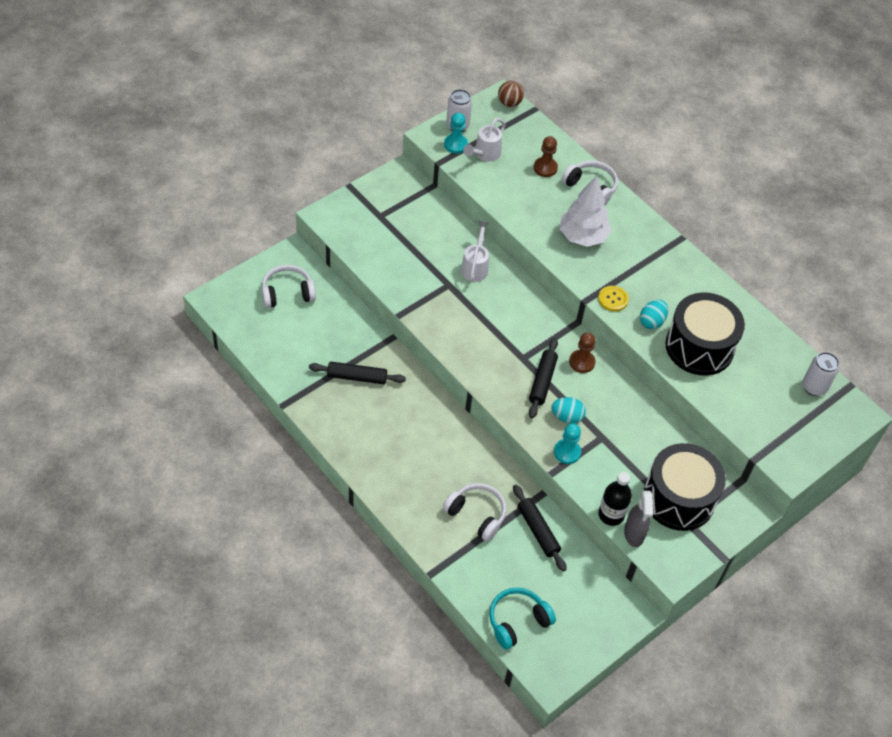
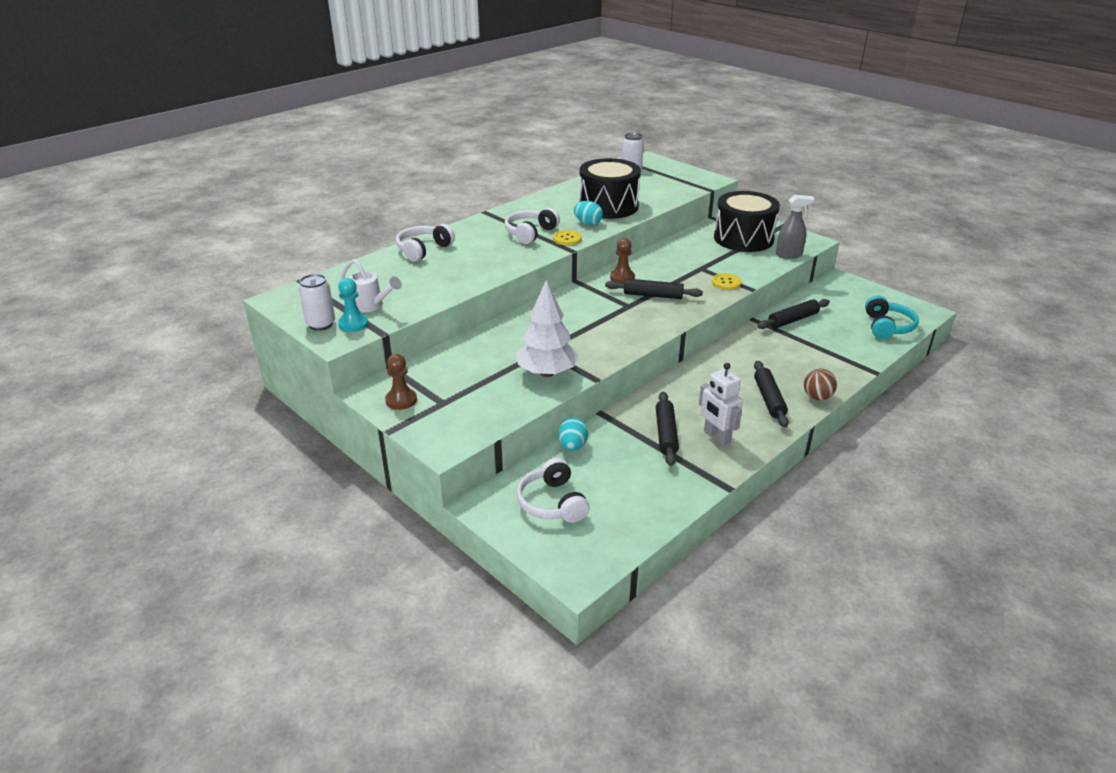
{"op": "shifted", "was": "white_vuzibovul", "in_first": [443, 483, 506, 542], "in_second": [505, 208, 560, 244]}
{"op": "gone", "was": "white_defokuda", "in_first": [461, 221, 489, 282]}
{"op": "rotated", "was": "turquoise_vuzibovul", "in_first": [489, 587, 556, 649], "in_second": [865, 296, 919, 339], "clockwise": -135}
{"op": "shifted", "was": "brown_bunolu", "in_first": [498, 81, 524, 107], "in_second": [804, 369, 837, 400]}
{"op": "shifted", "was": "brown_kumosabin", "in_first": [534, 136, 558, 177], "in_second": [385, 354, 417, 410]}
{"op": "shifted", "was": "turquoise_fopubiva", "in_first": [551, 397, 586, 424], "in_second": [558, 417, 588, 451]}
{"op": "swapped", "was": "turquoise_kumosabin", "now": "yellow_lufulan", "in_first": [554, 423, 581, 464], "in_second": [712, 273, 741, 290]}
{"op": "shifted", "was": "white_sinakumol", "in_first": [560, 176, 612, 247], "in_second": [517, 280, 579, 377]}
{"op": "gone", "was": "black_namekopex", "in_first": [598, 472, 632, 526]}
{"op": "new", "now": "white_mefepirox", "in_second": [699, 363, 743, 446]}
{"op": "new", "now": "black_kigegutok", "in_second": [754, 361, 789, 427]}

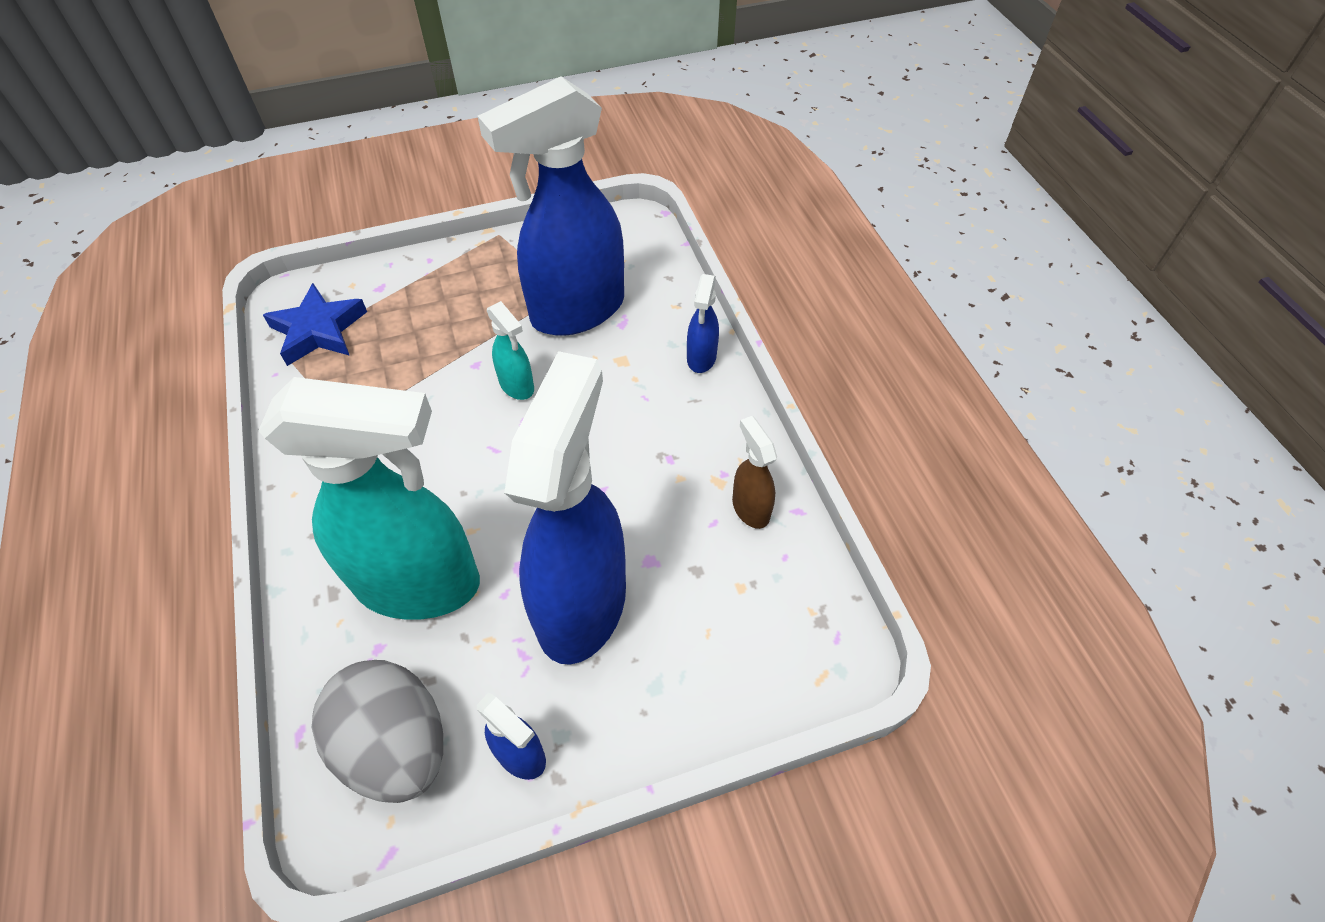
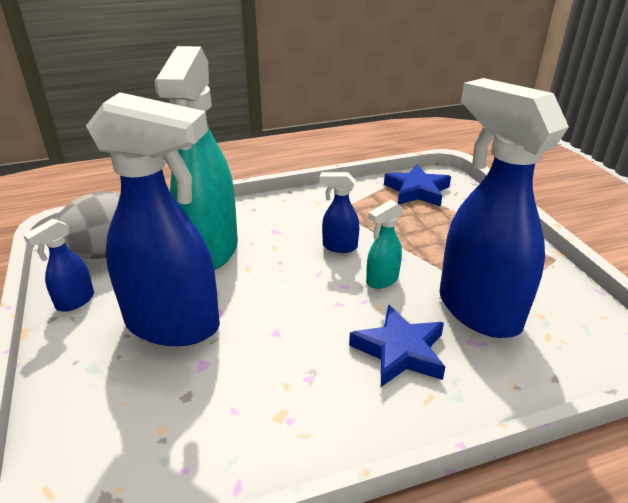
{"op": "shifted", "was": "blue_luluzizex", "in_first": [687, 274, 719, 373], "in_second": [320, 172, 359, 253]}
{"op": "gone", "was": "brown_luluzizex", "in_first": [732, 416, 777, 529]}
{"op": "new", "now": "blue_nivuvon", "in_second": [349, 304, 445, 387]}

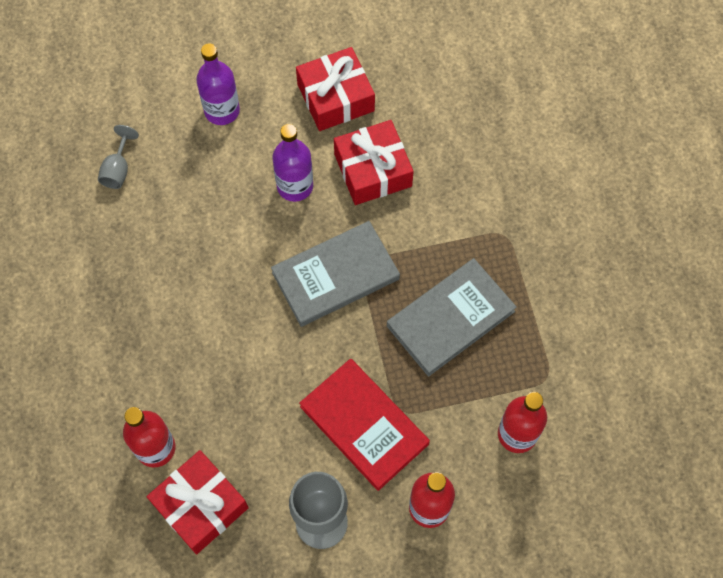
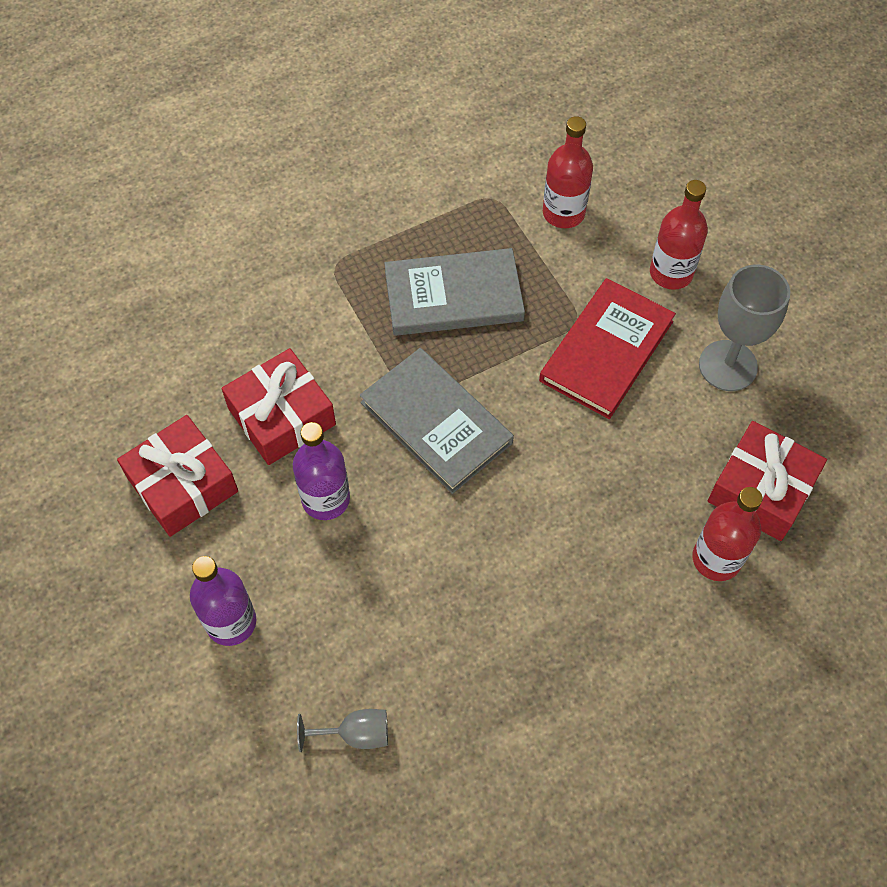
{"op": "rotated", "was": "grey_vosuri", "in_first": [387, 258, 517, 377], "in_second": [384, 248, 525, 336], "clockwise": -45}

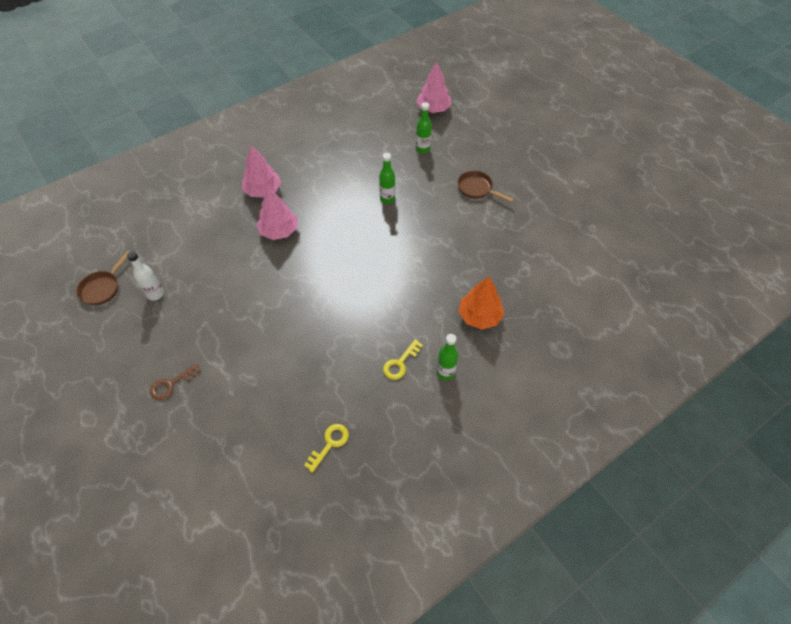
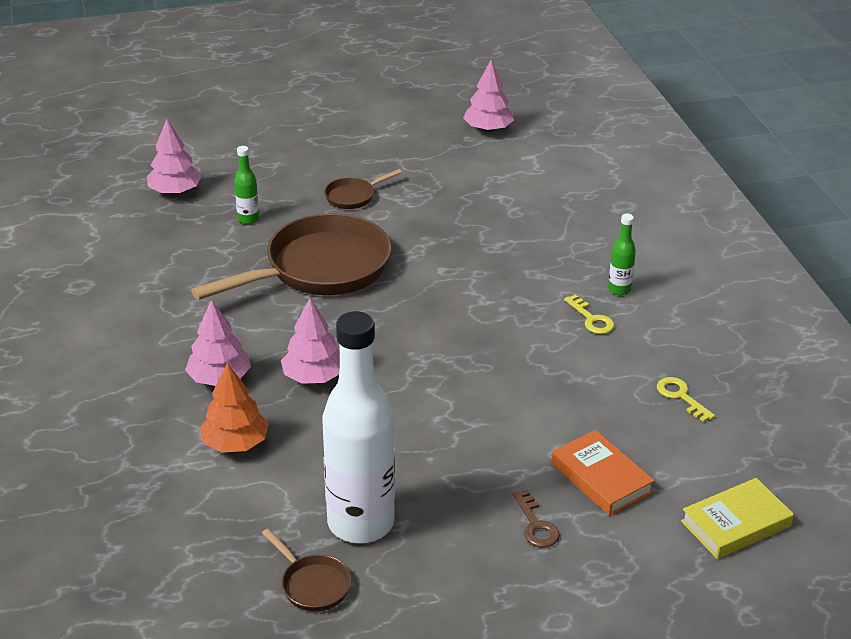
{"op": "scaled", "was": "white_namekopex", "in_first": [127, 251, 164, 300], "in_second": [322, 311, 395, 543], "ratio": 2.38}
{"op": "swapped", "was": "green_namekopex", "now": "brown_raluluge", "in_first": [379, 153, 395, 204], "in_second": [191, 214, 391, 300]}
{"op": "shifted", "was": "orange_sinakumol", "in_first": [458, 276, 504, 330], "in_second": [199, 363, 269, 453]}
{"op": "new", "now": "pink_sinakumol", "in_second": [463, 60, 514, 132]}
{"op": "new", "now": "orange_vosuri", "in_second": [551, 430, 655, 516]}
{"op": "new", "now": "yellow_vosuri", "in_second": [681, 478, 794, 559]}

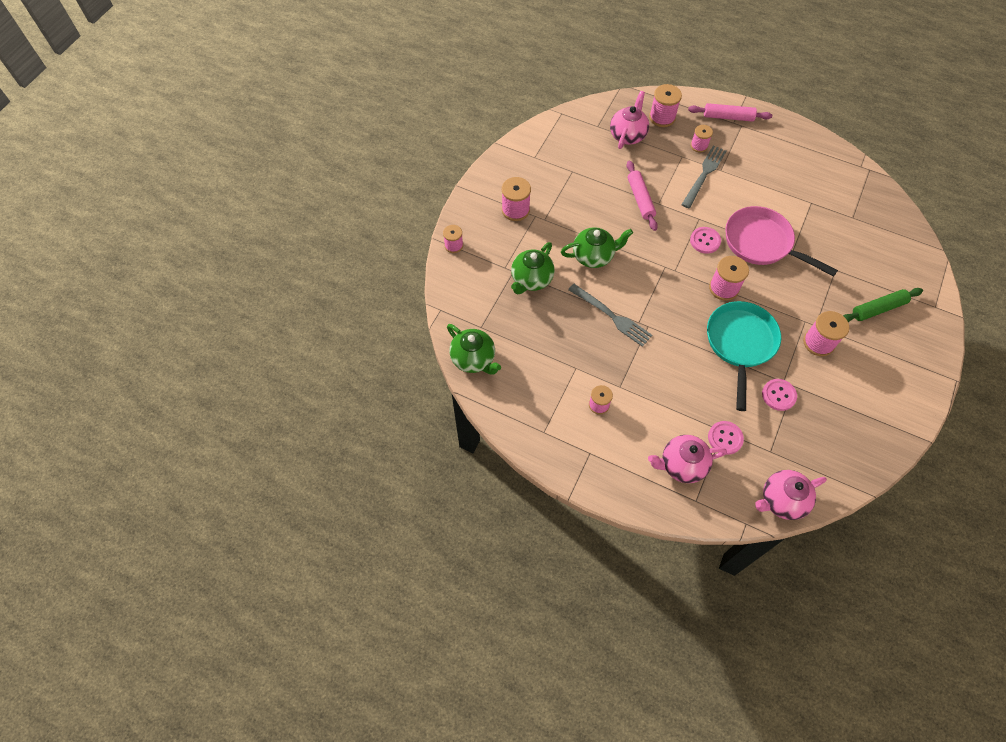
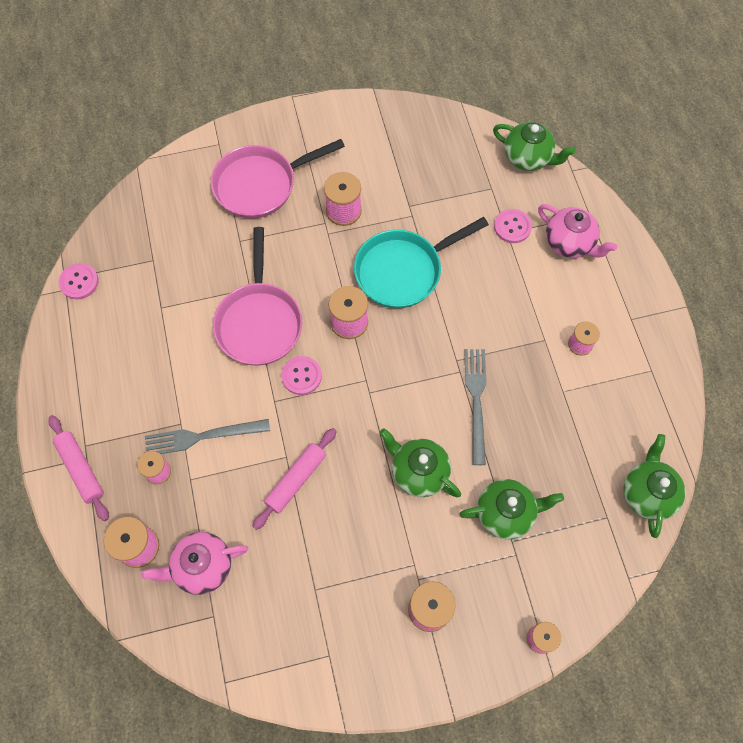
{"op": "repainted", "was": "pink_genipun", "now": "green_genipun", "in_first": [755, 470, 827, 520], "in_second": [493, 122, 576, 171]}
{"op": "shifted", "was": "pink_lufulan", "in_first": [762, 379, 797, 411], "in_second": [59, 263, 99, 299]}
{"op": "swapped", "was": "green_kigegutok", "now": "pink_raluluge", "in_first": [843, 288, 923, 322], "in_second": [211, 139, 345, 218]}

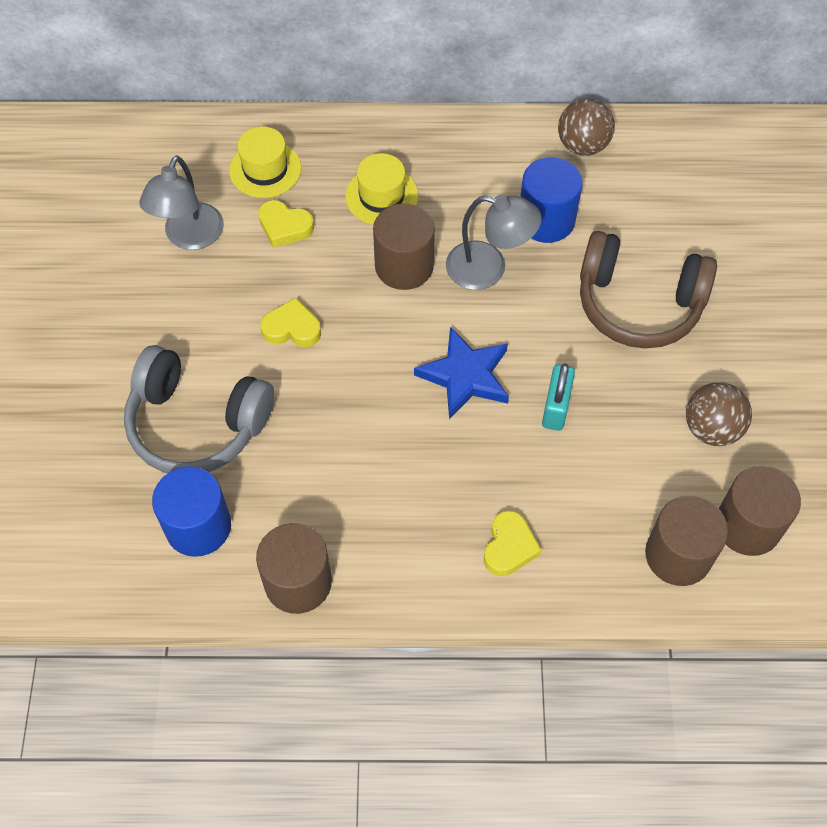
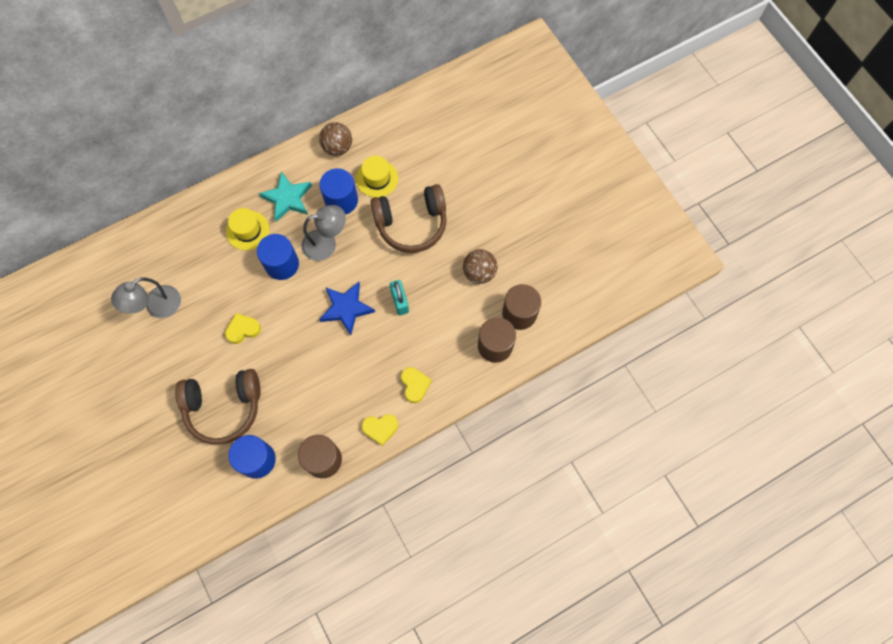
{"op": "repainted", "was": "grey_vuzibovul", "now": "brown_vuzibovul", "in_first": [124, 345, 274, 473], "in_second": [175, 369, 261, 445]}
{"op": "rotated", "was": "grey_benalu", "in_first": [139, 156, 224, 250], "in_second": [111, 277, 181, 318], "clockwise": 60}
{"op": "shifted", "was": "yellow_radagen", "in_first": [229, 127, 302, 198], "in_second": [356, 156, 398, 198]}
{"op": "shifted", "was": "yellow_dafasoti", "in_first": [258, 200, 314, 248], "in_second": [362, 414, 398, 446]}
{"op": "repainted", "was": "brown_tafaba", "now": "blue_tafaba", "in_first": [373, 203, 435, 290], "in_second": [257, 234, 299, 280]}
{"op": "new", "now": "turquoise_nivuvon", "in_second": [259, 171, 312, 222]}

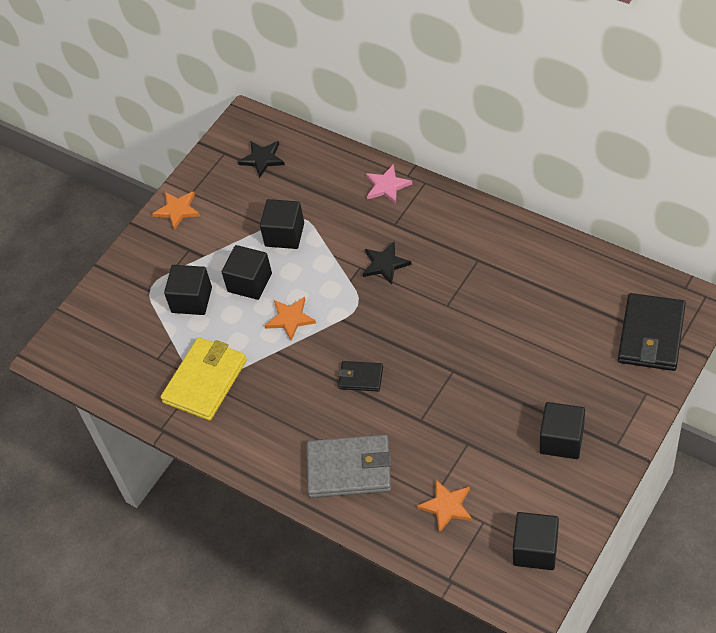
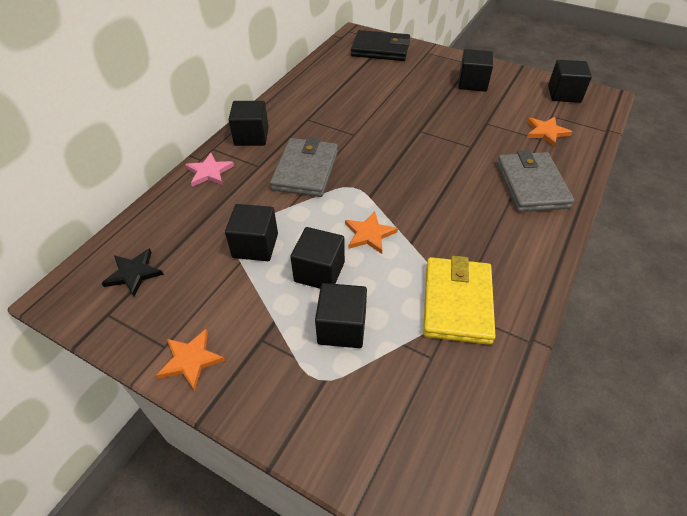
{"op": "rotated", "was": "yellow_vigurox", "in_first": [161, 337, 247, 421], "in_second": [423, 256, 496, 345], "clockwise": 75}
{"op": "gone", "was": "black_vigurox", "in_first": [338, 361, 383, 392]}
{"op": "swapped", "was": "black_nivuvon", "now": "grey_vigurox", "in_first": [363, 242, 412, 284], "in_second": [270, 137, 338, 197]}
{"op": "new", "now": "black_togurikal", "in_second": [228, 101, 269, 146]}

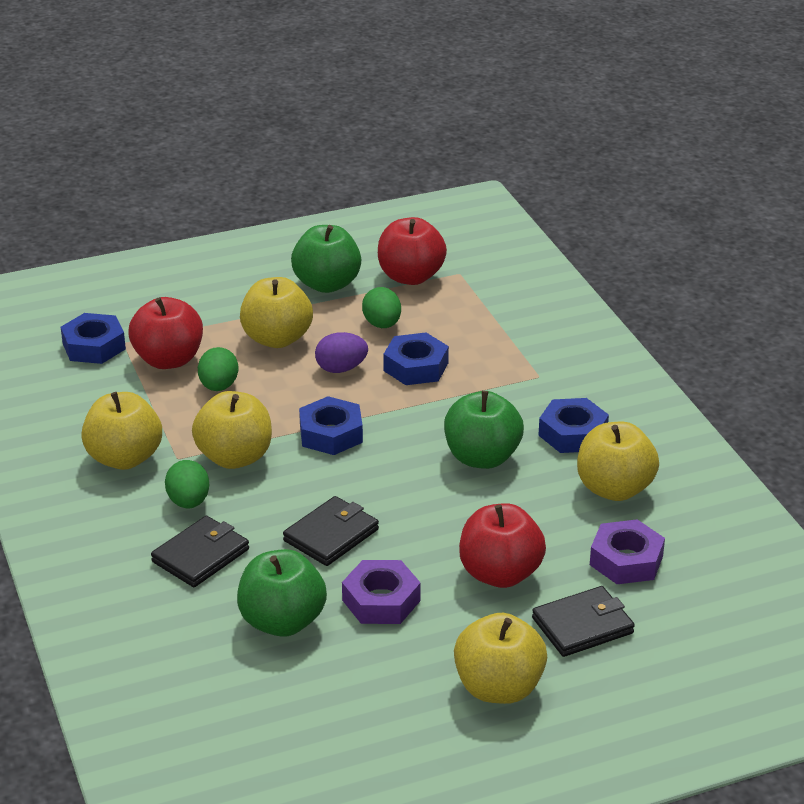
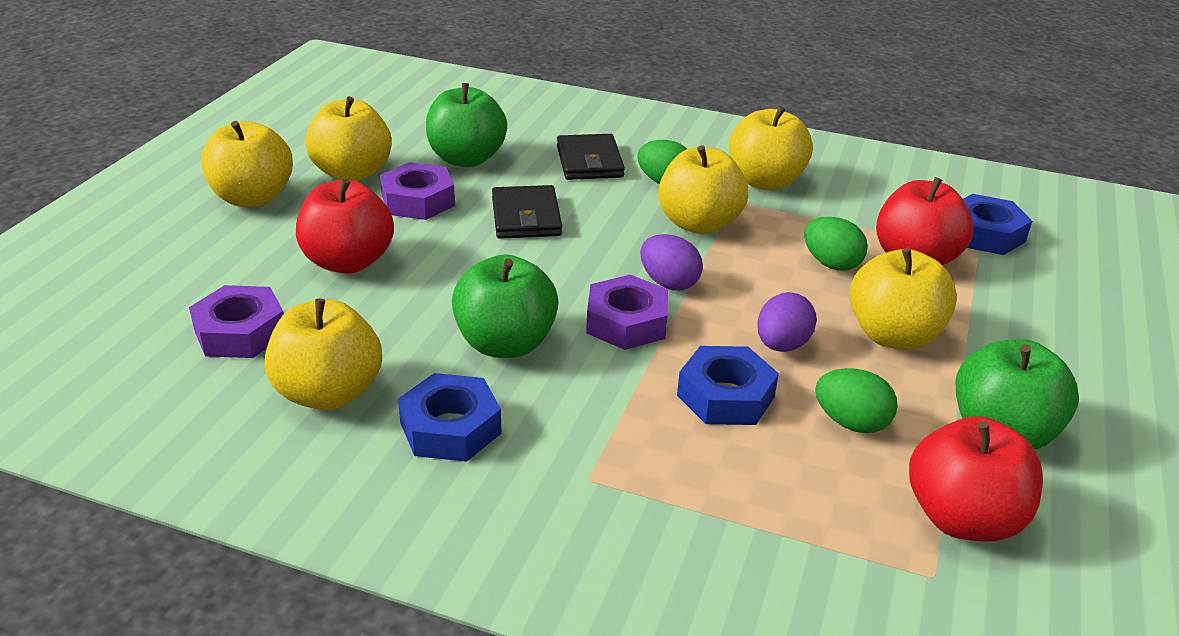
{"op": "swapped", "was": "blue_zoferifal", "now": "purple_fopubiva", "in_first": [299, 396, 363, 455], "in_second": [640, 234, 703, 290]}
{"op": "gone", "was": "black_vigurox", "in_first": [532, 586, 635, 657]}
{"op": "new", "now": "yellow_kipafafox", "in_second": [305, 96, 392, 181]}
{"op": "new", "now": "purple_zoferifal", "in_second": [586, 275, 668, 350]}

